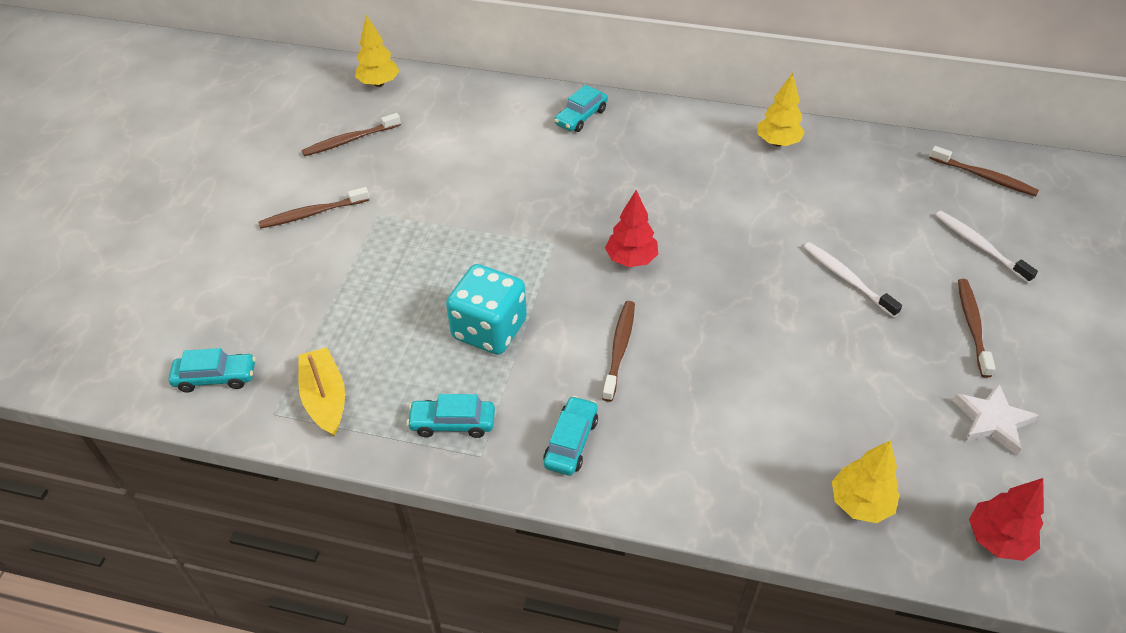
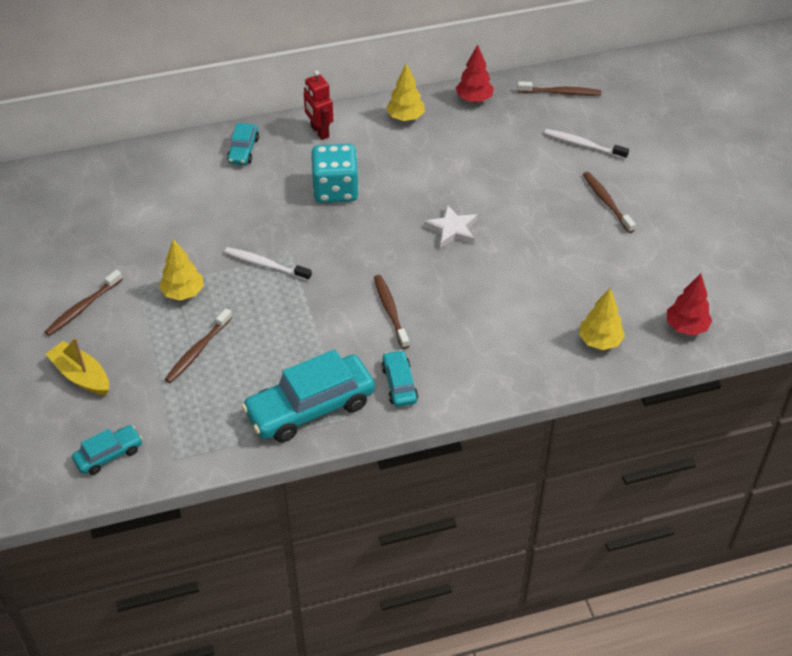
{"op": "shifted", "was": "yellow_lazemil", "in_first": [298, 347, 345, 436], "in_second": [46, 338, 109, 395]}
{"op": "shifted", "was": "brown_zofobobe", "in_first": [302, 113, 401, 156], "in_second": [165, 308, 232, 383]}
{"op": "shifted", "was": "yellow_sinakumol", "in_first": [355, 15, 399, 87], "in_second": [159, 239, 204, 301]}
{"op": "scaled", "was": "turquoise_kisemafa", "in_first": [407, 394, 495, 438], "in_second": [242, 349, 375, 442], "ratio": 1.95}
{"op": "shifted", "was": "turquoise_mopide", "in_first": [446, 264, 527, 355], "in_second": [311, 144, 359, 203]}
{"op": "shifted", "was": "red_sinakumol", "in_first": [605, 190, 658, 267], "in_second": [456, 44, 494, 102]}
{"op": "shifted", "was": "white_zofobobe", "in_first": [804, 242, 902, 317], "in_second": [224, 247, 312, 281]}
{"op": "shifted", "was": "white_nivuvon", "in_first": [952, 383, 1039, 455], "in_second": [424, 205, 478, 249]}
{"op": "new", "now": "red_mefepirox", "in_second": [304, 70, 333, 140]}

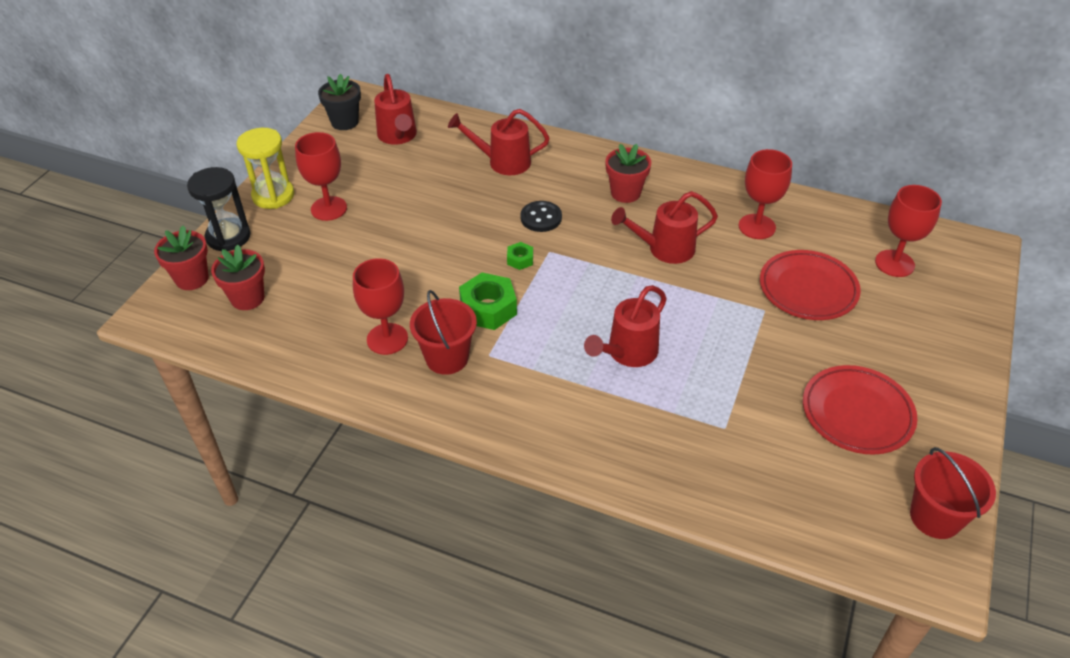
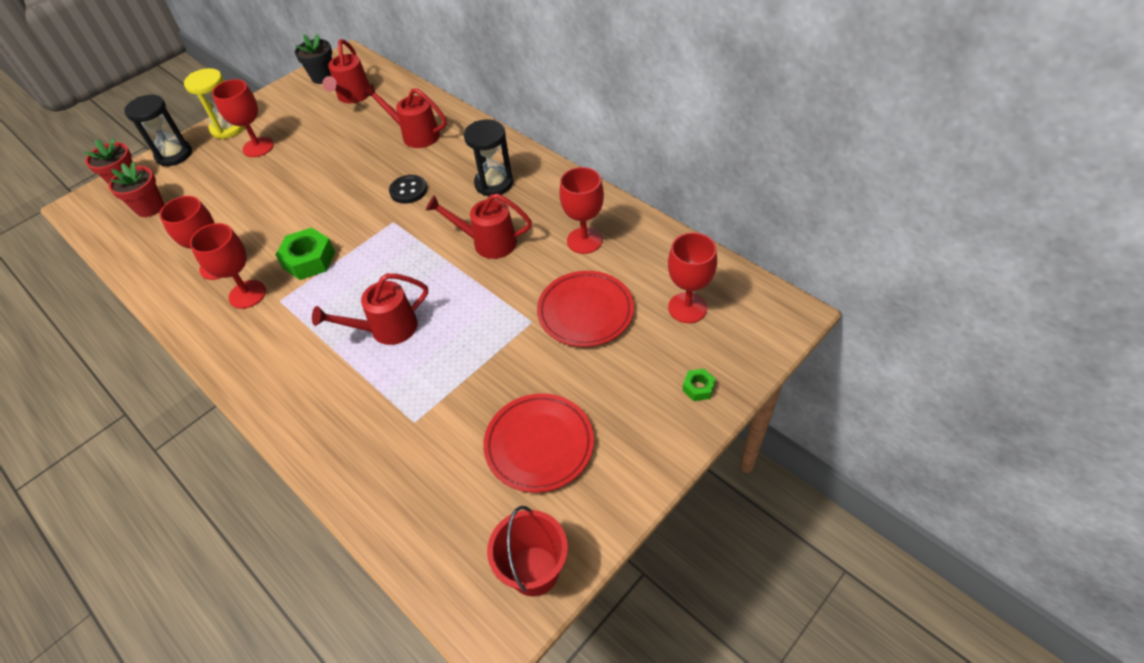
{"op": "swapped", "was": "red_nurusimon", "now": "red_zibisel", "in_first": [410, 290, 477, 375], "in_second": [190, 223, 266, 309]}
{"op": "shifted", "was": "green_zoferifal", "in_first": [507, 242, 533, 270], "in_second": [682, 369, 716, 401]}
{"op": "swapped", "was": "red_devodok", "now": "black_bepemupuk", "in_first": [605, 144, 651, 203], "in_second": [464, 119, 513, 196]}

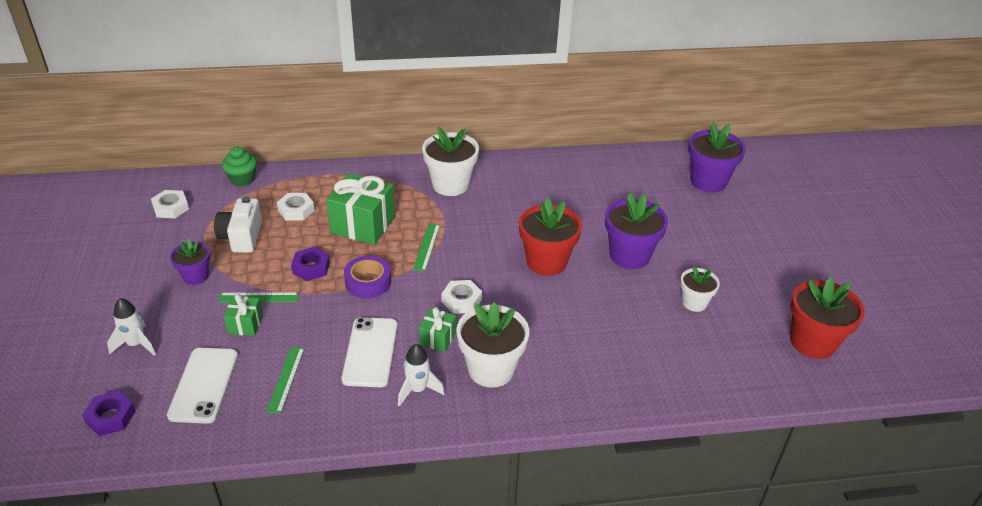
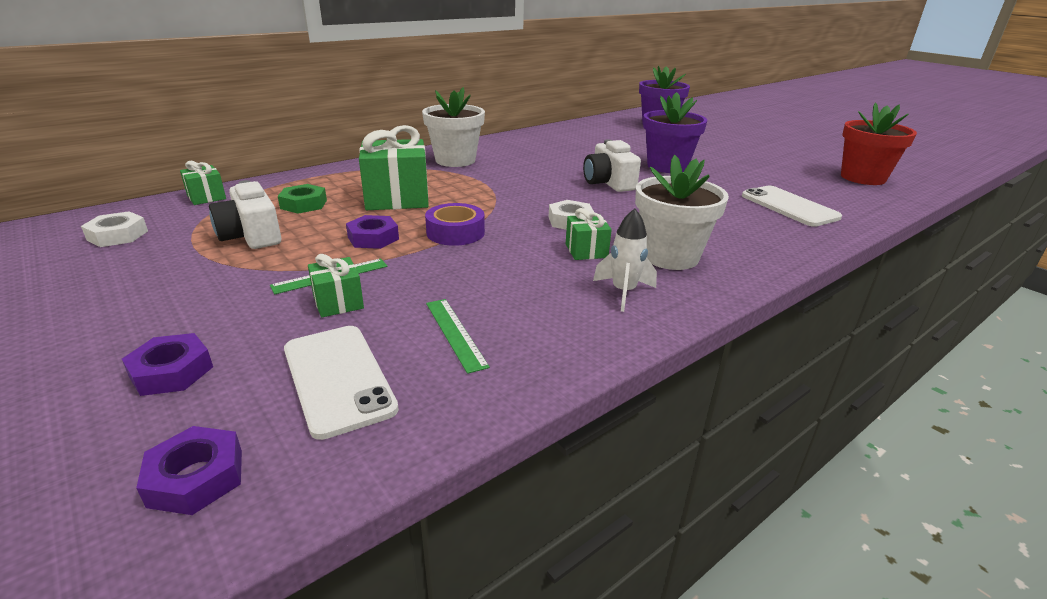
{"op": "swapped", "was": "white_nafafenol", "now": "purple_zoferifal", "in_first": [107, 298, 156, 356], "in_second": [122, 333, 213, 396]}
{"op": "gone", "was": "purple_devodok", "in_first": [170, 238, 210, 285]}
{"op": "swapped", "was": "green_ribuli", "now": "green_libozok", "in_first": [222, 146, 257, 187], "in_second": [180, 161, 226, 205]}
{"op": "repainted", "was": "white_zoferifal", "now": "green_zoferifal", "in_first": [277, 193, 315, 221], "in_second": [278, 184, 327, 214]}
{"op": "shifted", "was": "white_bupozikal", "in_first": [341, 317, 398, 387], "in_second": [742, 186, 842, 227]}
{"op": "gone", "was": "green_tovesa", "in_first": [413, 223, 440, 271]}
{"op": "swapped", "was": "red_devodok", "now": "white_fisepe", "in_first": [519, 198, 582, 276], "in_second": [583, 139, 641, 192]}
{"op": "gone", "was": "white_devodok", "in_first": [680, 266, 720, 312]}

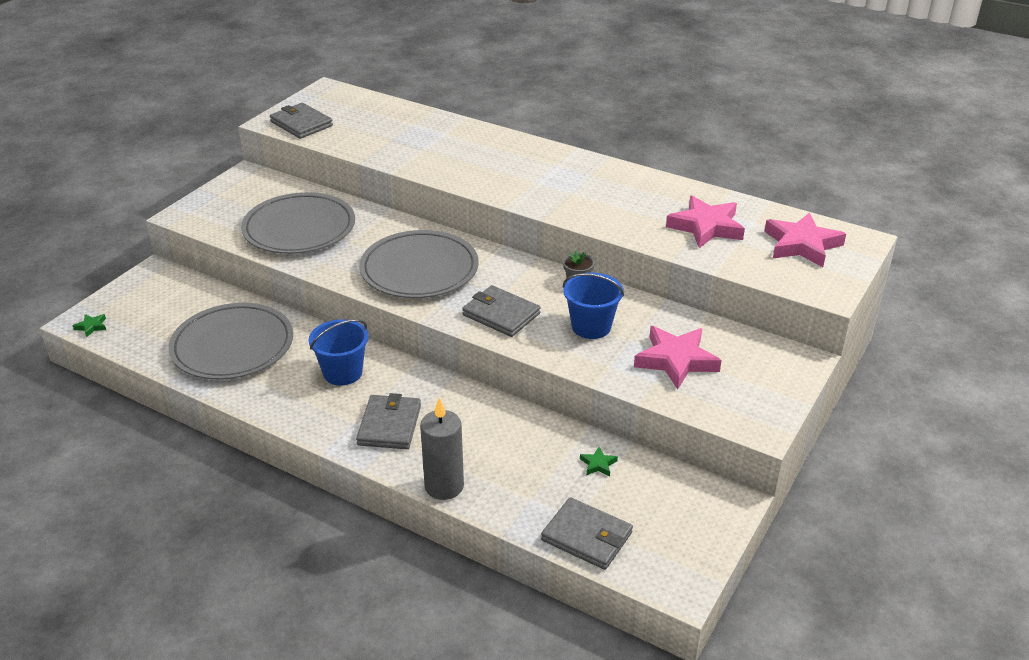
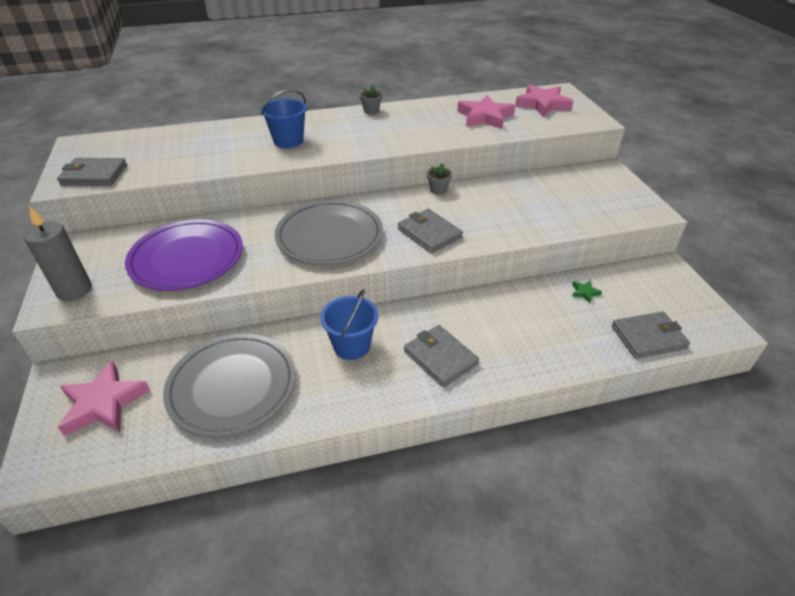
{"op": "gone", "was": "green_nivuvon", "in_first": [73, 314, 106, 337]}
{"op": "repainted", "was": "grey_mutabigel", "now": "purple_mutabigel", "in_first": [241, 192, 355, 254], "in_second": [125, 219, 243, 291]}
{"op": "shifted", "was": "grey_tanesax", "in_first": [420, 397, 464, 500], "in_second": [24, 206, 92, 301]}
{"op": "rotated", "was": "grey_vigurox", "in_first": [462, 285, 540, 337], "in_second": [398, 209, 463, 253], "clockwise": 60}
{"op": "shifted", "was": "blue_nurusimon", "in_first": [562, 273, 624, 339], "in_second": [261, 89, 307, 148]}
{"op": "shifted", "was": "pink_nivuvon", "in_first": [634, 326, 722, 390], "in_second": [58, 361, 150, 436]}
{"op": "new", "now": "grey_devodok", "in_second": [359, 84, 382, 114]}

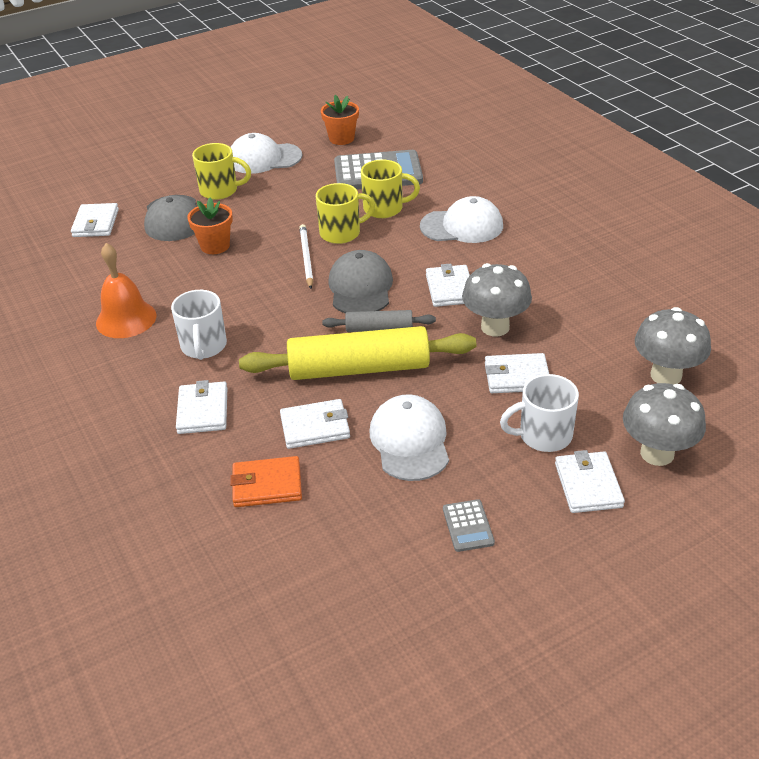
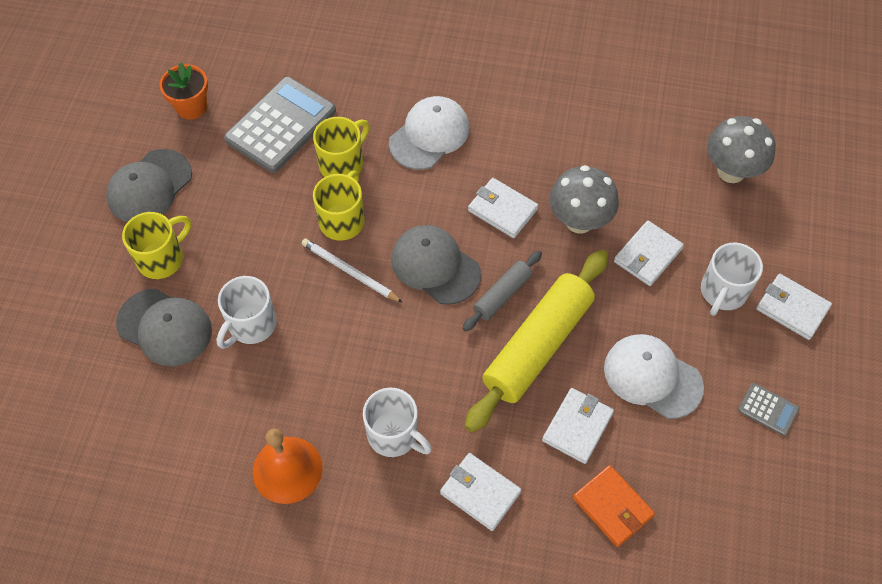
{"op": "gone", "was": "white_vigurox", "in_first": [71, 203, 119, 237]}
{"op": "swapped", "was": "orange_devodok", "now": "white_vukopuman", "in_first": [187, 198, 233, 254], "in_second": [217, 276, 277, 349]}
{"op": "rotated", "was": "orange_vigurox", "in_first": [230, 456, 302, 507], "in_second": [573, 465, 655, 547], "clockwise": -75}
{"op": "repainted", "was": "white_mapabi", "now": "grey_mapabi", "in_first": [231, 133, 302, 174], "in_second": [106, 149, 192, 222]}
{"op": "gone", "was": "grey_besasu", "in_first": [623, 383, 706, 466]}

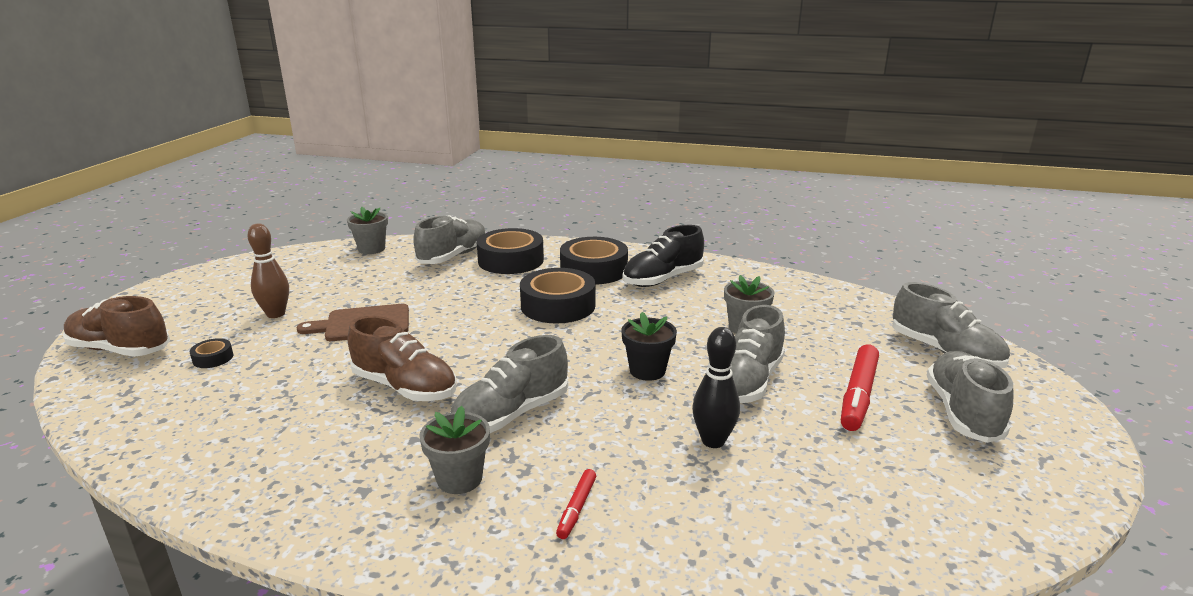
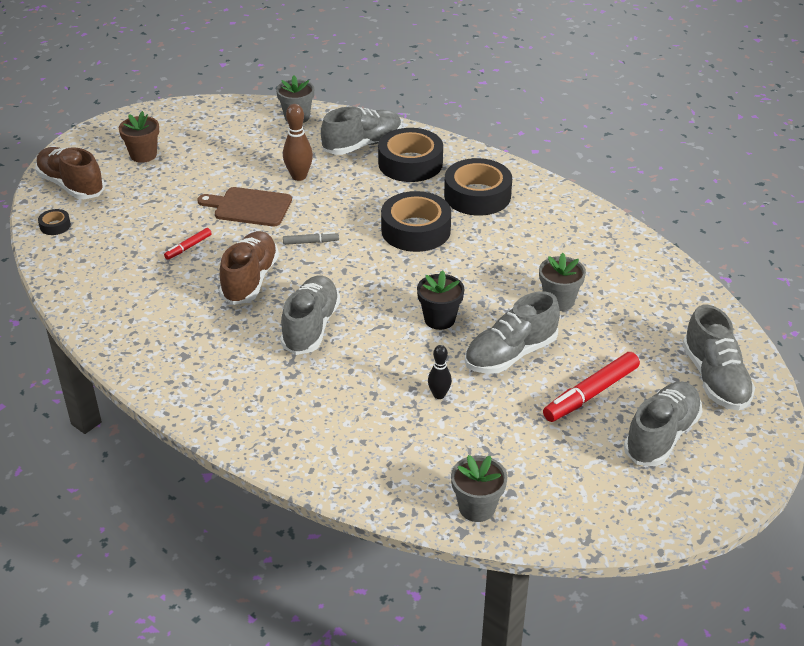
{"op": "shifted", "was": "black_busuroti", "in_first": [189, 338, 233, 368], "in_second": [38, 209, 71, 235]}
{"op": "shifted", "was": "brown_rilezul", "in_first": [248, 223, 289, 318], "in_second": [283, 104, 313, 181]}
{"op": "rotated", "was": "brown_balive", "in_first": [348, 316, 457, 401], "in_second": [219, 231, 279, 305], "clockwise": -135}
{"op": "shifted", "was": "grey_devodok", "in_first": [419, 406, 490, 494], "in_second": [451, 455, 507, 522]}
{"op": "rotated", "was": "grey_balive", "in_first": [450, 335, 568, 433], "in_second": [280, 275, 340, 355], "clockwise": 120}
{"op": "shifted", "was": "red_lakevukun", "in_first": [556, 469, 596, 539], "in_second": [164, 228, 212, 260]}
{"op": "gone", "was": "black_balive", "in_first": [623, 225, 704, 287]}
{"op": "scaled", "was": "black_rilezul", "in_first": [692, 327, 740, 448], "in_second": [428, 345, 452, 399], "ratio": 0.64}
{"op": "new", "now": "brown_devodok", "in_second": [119, 111, 159, 163]}
{"op": "new", "now": "grey_lakevukun", "in_second": [283, 232, 339, 245]}

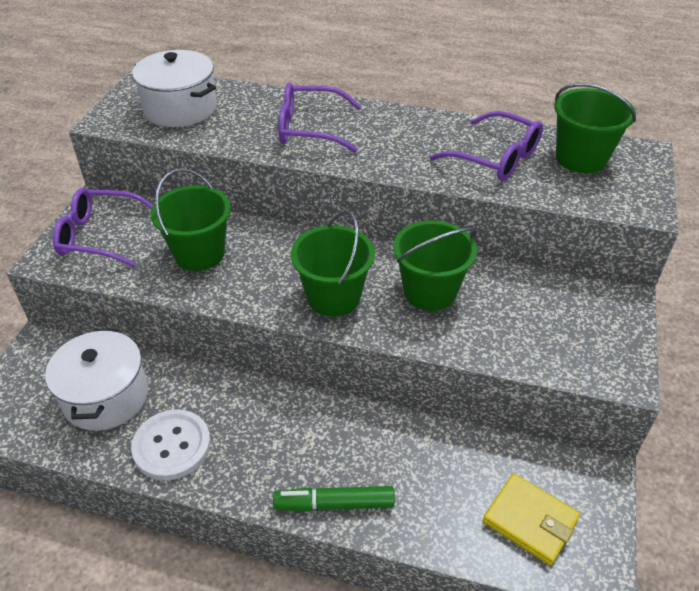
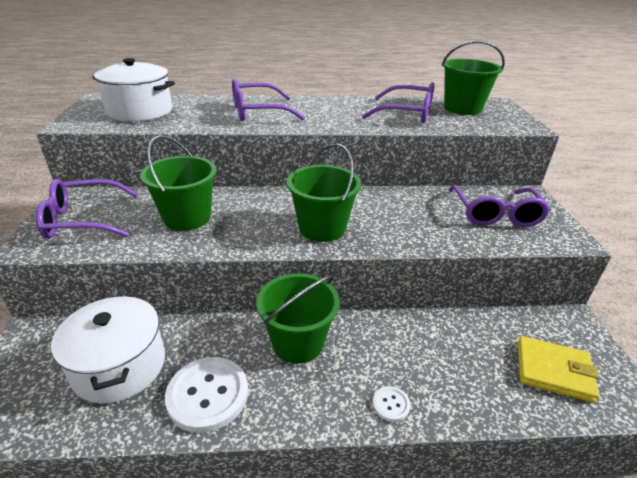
{"op": "swapped", "was": "green_lakevukun", "now": "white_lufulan", "in_first": [273, 486, 395, 511], "in_second": [373, 386, 410, 422]}
{"op": "shifted", "was": "green_nurusimon", "in_first": [393, 220, 477, 311], "in_second": [256, 273, 340, 363]}
{"op": "new", "now": "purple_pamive", "in_second": [449, 185, 551, 227]}

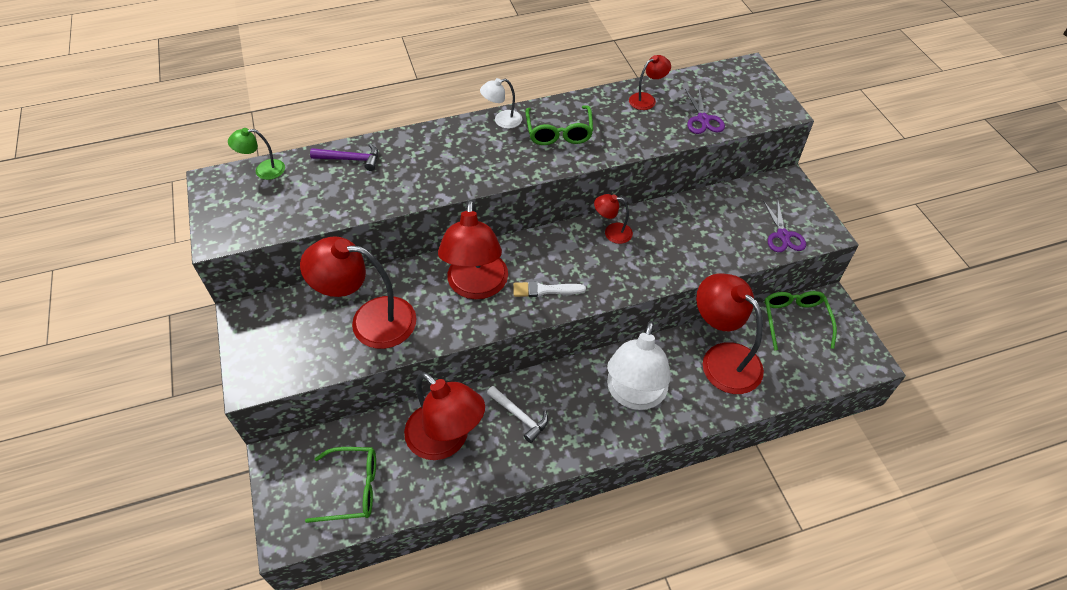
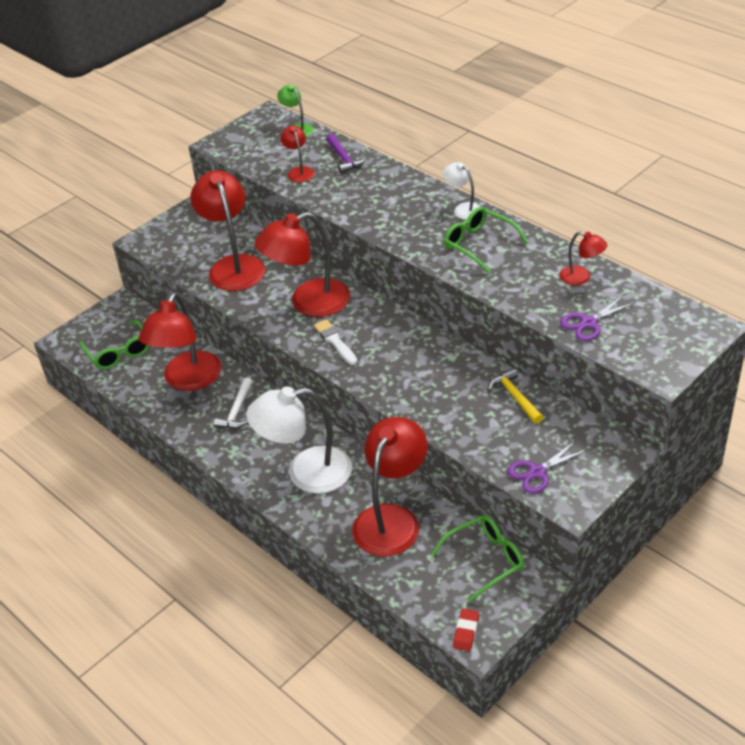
{"op": "rotated", "was": "green_pamive", "in_first": [525, 105, 593, 145], "in_second": [444, 207, 529, 274], "clockwise": 75}
{"op": "shifted", "was": "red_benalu", "in_first": [594, 194, 633, 244], "in_second": [281, 126, 315, 182]}
{"op": "new", "now": "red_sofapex", "in_second": [453, 608, 479, 651]}
{"op": "new", "now": "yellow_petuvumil", "in_second": [488, 368, 543, 424]}

